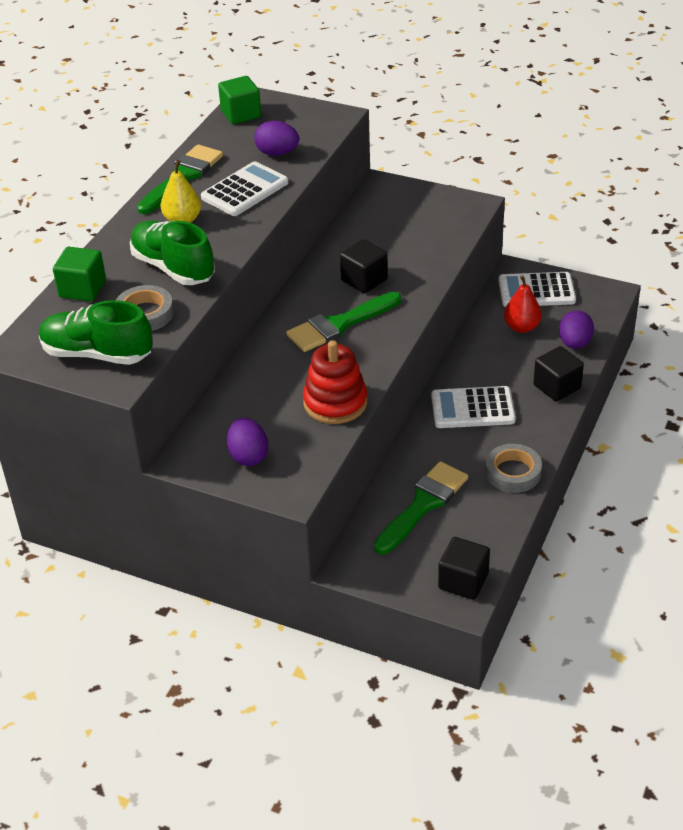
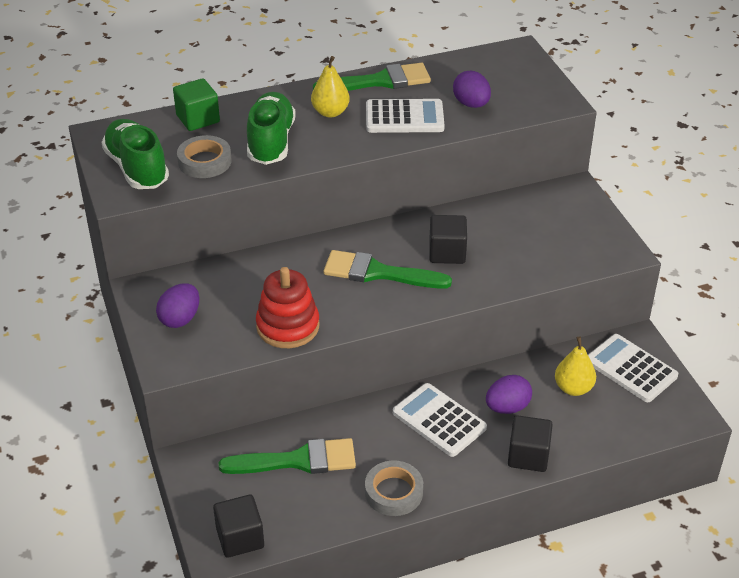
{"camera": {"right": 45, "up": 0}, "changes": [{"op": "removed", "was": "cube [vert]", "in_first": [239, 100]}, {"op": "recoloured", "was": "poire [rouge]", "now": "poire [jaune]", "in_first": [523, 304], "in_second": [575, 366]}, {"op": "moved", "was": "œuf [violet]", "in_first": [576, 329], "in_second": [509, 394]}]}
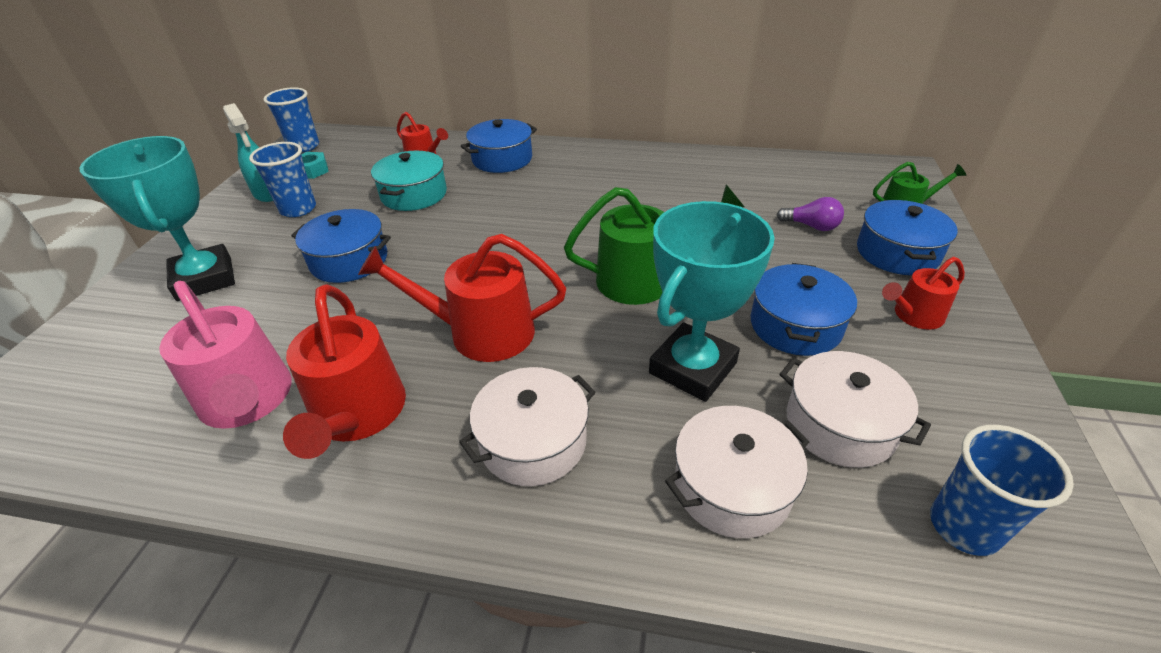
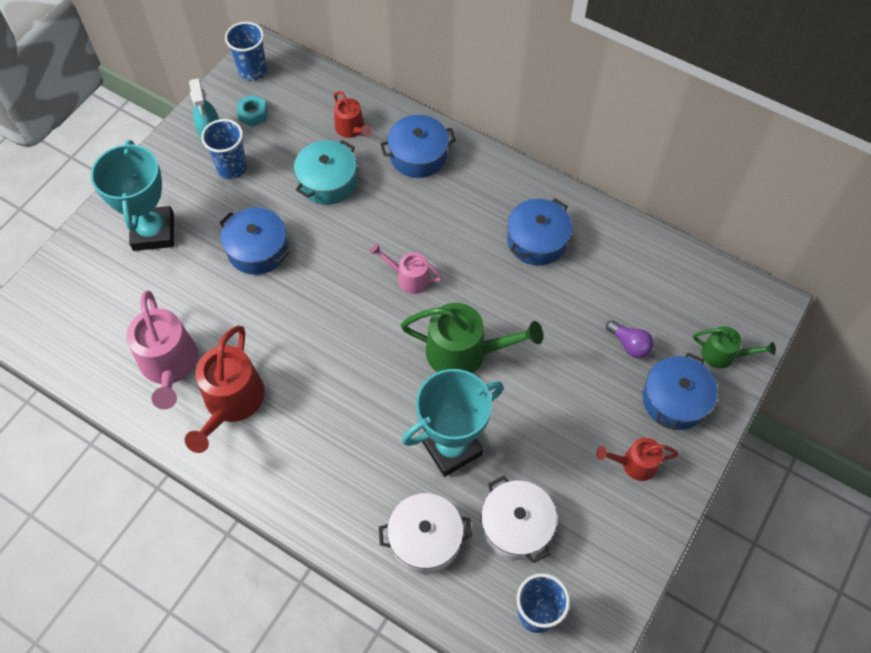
{"camera": {"right": 20, "up": 20}, "changes": [{"op": "removed", "was": "arrosoir [rouge]", "in_first": [462, 298]}, {"op": "moved", "was": "marmite [bleu]", "in_first": [804, 309], "in_second": [539, 231]}, {"op": "removed", "was": "marmite [blanc]", "in_first": [527, 426]}, {"op": "added", "now": "arrosoir [rose]", "in_second": [406, 268]}]}
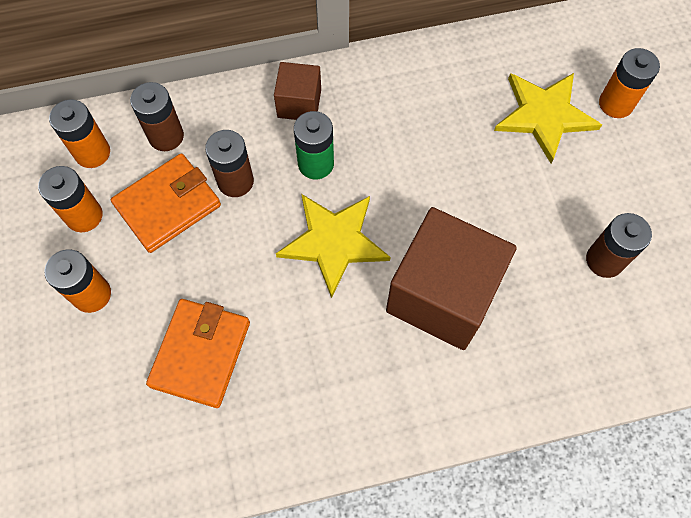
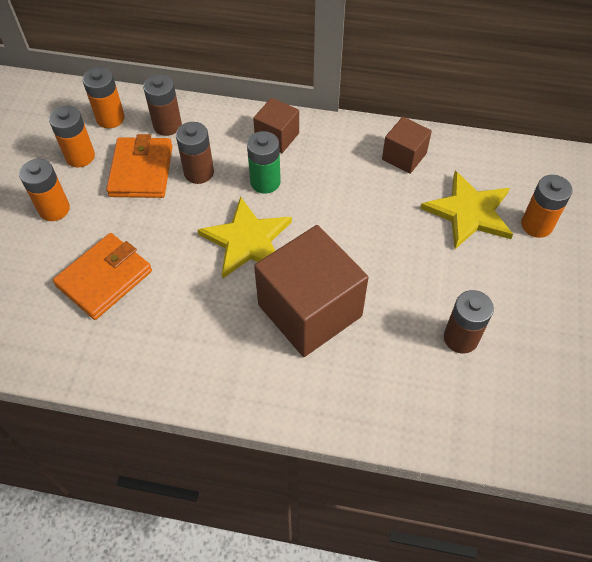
{"camera": {"right": 25, "up": -10}, "changes": [{"op": "turned", "was": "portefeuille [orange]", "in_first": [166, 203], "in_second": [139, 166], "clockwise": -75}, {"op": "added", "now": "cube [marron]", "in_second": [407, 145]}]}
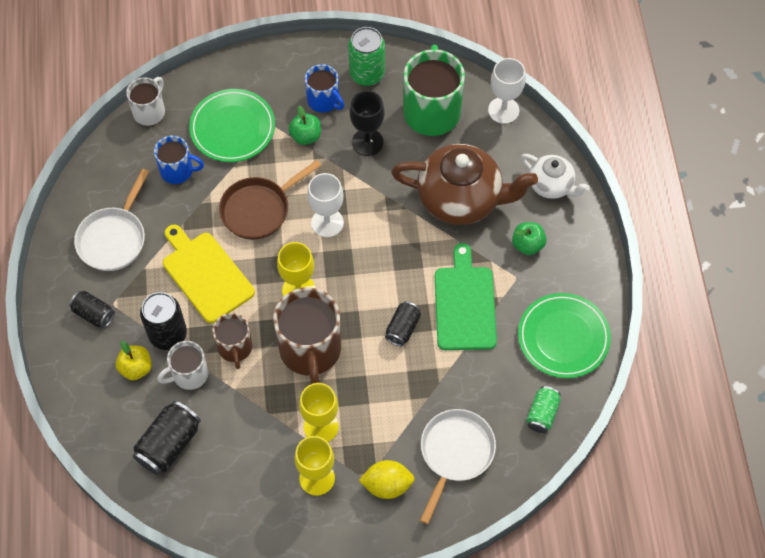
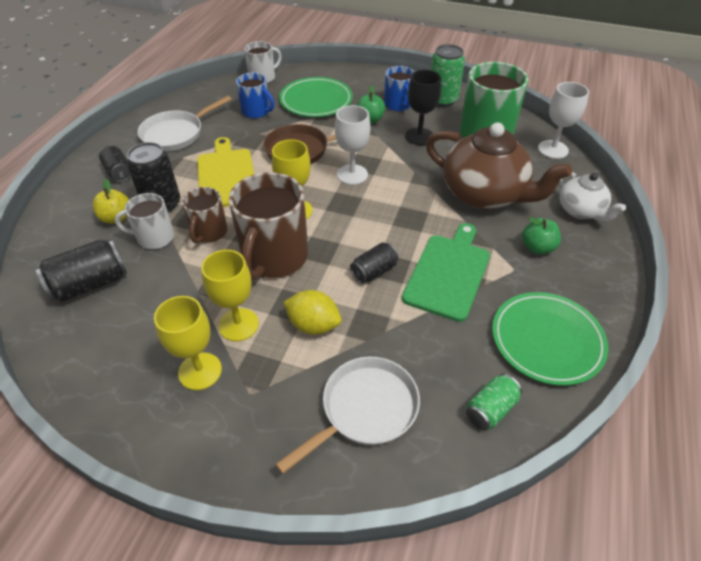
{"camera": {"right": 25, "up": -15}, "changes": [{"op": "moved", "was": "citron [jaune]", "in_first": [387, 479], "in_second": [312, 312]}]}
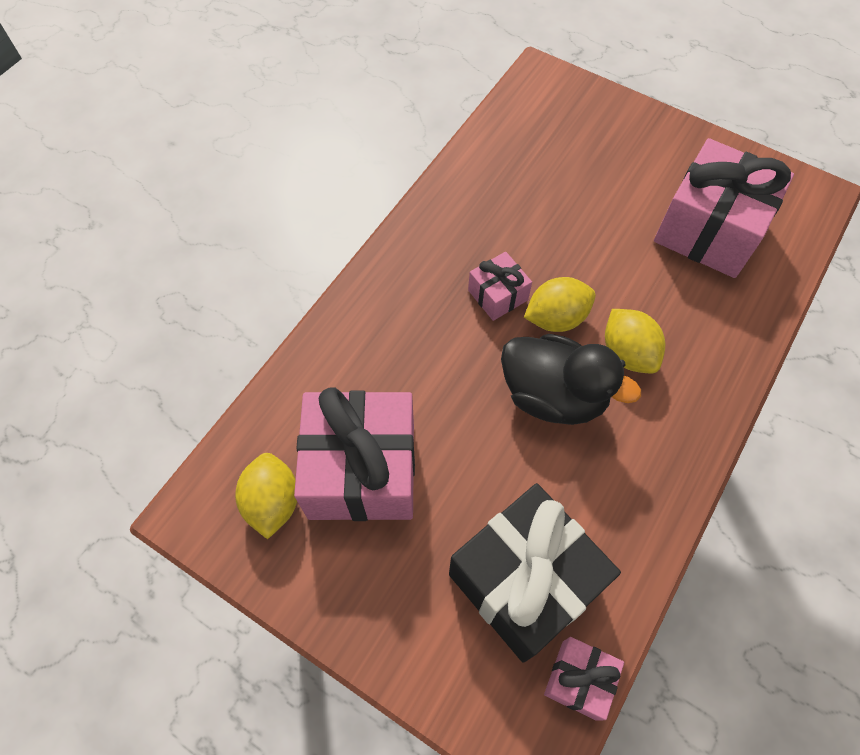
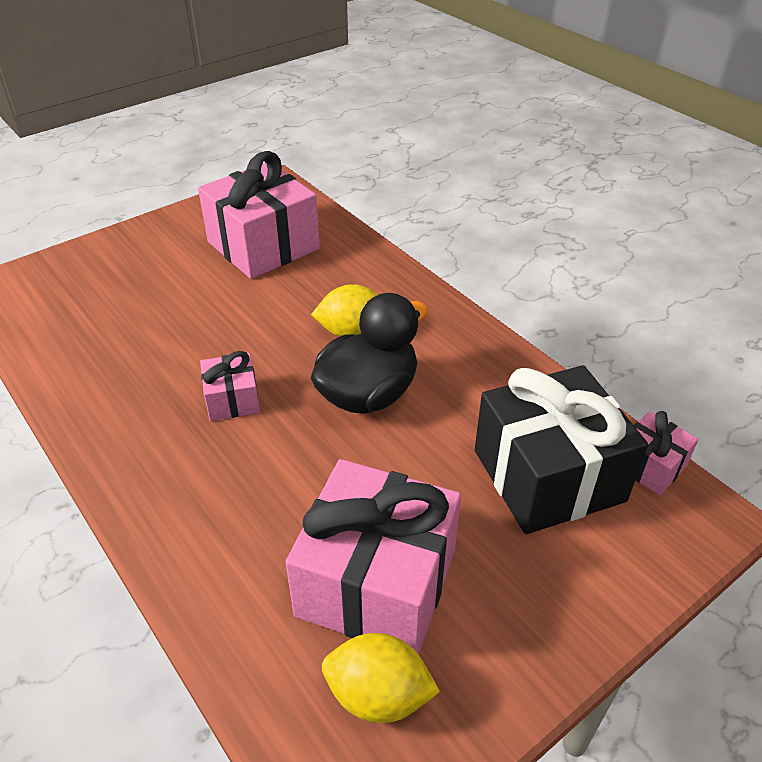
{"camera": {"right": -70, "up": -20}, "changes": [{"op": "removed", "was": "citron [jaune]", "in_first": [560, 304]}]}
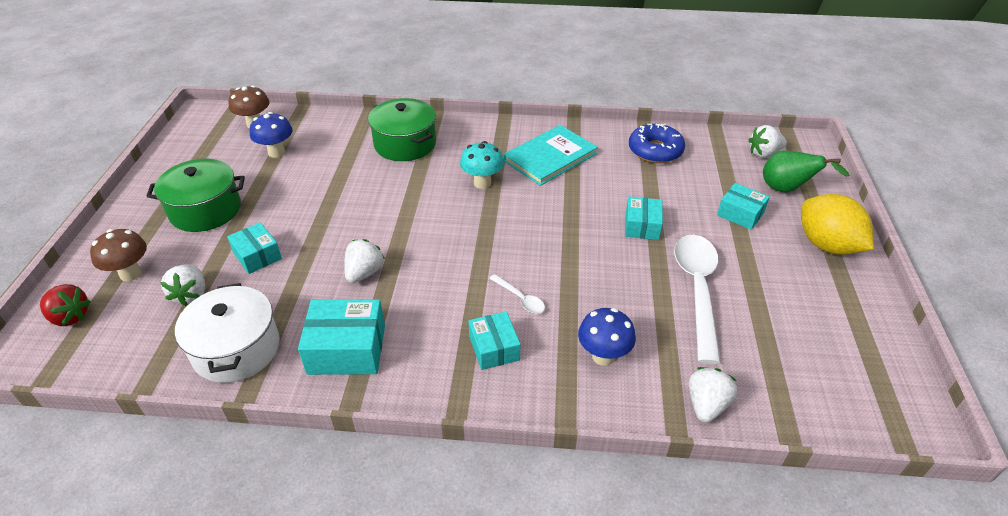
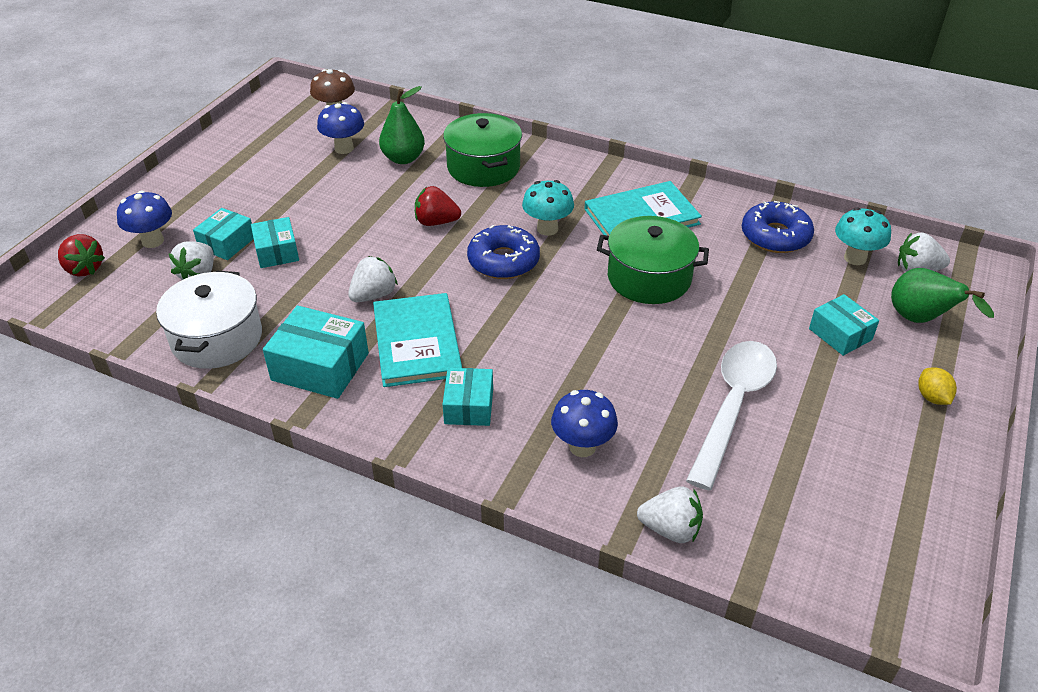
{"camera": {"right": 20, "up": 0}, "changes": [{"op": "moved", "was": "marmite [vert]", "in_first": [195, 195], "in_second": [653, 260]}, {"op": "resized", "was": "citron [jaune]", "in_first": [837, 224], "in_second": [937, 386], "ratio": 0.46}, {"op": "moved", "was": "boîte [turquoise]", "in_first": [644, 218], "in_second": [223, 234]}, {"op": "recoloured", "was": "champignon [marron]", "now": "champignon [bleu]", "in_first": [118, 255], "in_second": [144, 219]}, {"op": "removed", "was": "cuillère [blanc]", "in_first": [517, 294]}, {"op": "turned", "was": "fraise [blanc]", "in_first": [713, 395], "in_second": [670, 515], "clockwise": 60}, {"op": "added", "now": "poire [vert]", "in_second": [402, 125]}, {"op": "added", "now": "fraise [rouge]", "in_second": [438, 206]}, {"op": "added", "now": "champignon [turquoise]", "in_second": [863, 236]}, {"op": "added", "now": "beignet [bleu]", "in_second": [503, 252]}, {"op": "added", "now": "livre [turquoise]", "in_second": [417, 340]}]}
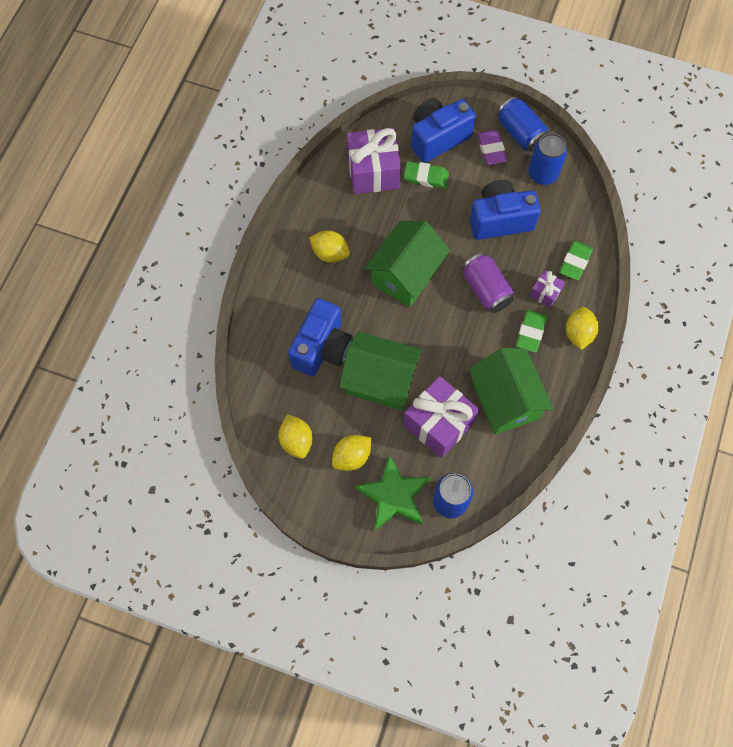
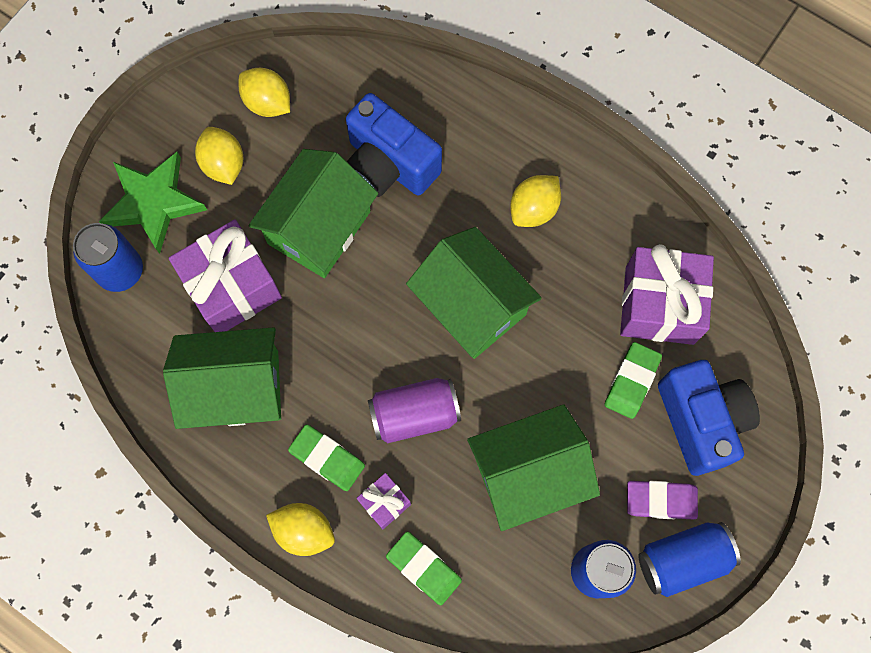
{"camera": {"right": 105, "up": 5}, "changes": [{"op": "replaced", "was": "appareil photo [bleu]", "now": "maison [vert]", "in_first": [505, 210], "in_second": [533, 467]}, {"op": "turned", "was": "citron [jaune]", "in_first": [296, 436], "in_second": [264, 92], "clockwise": 45}]}
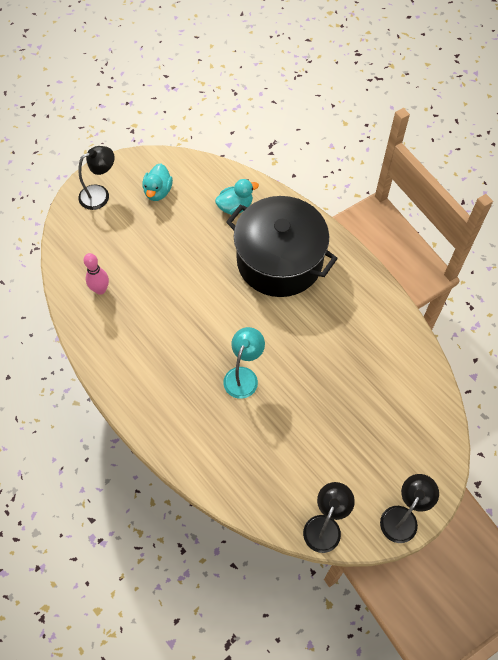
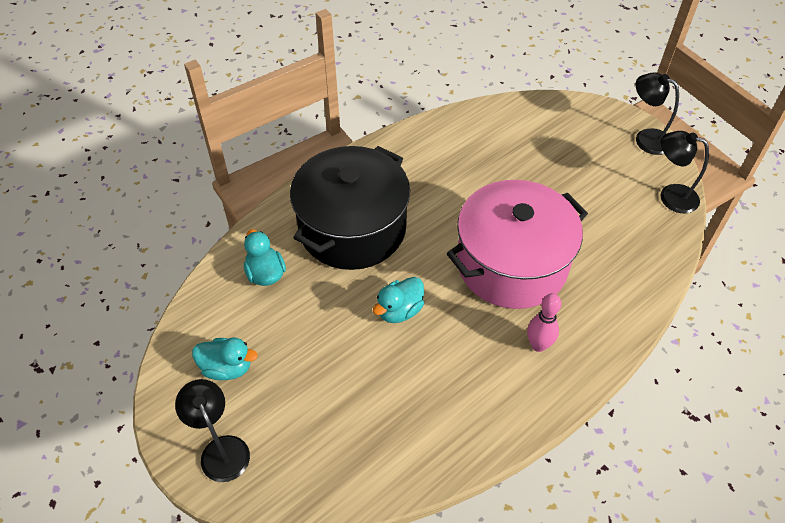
{"camera": {"right": -90, "up": -10}, "changes": [{"op": "moved", "was": "quille [rose]", "in_first": [96, 274], "in_second": [544, 322]}, {"op": "replaced", "was": "lampe [turquoise]", "now": "marmite [rose]", "in_first": [244, 363], "in_second": [517, 244]}, {"op": "added", "now": "canard [turquoise]", "in_second": [398, 300]}]}
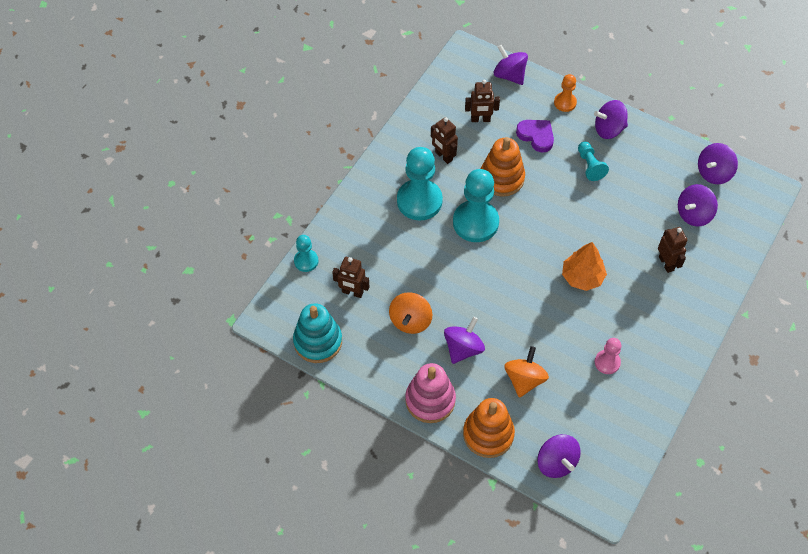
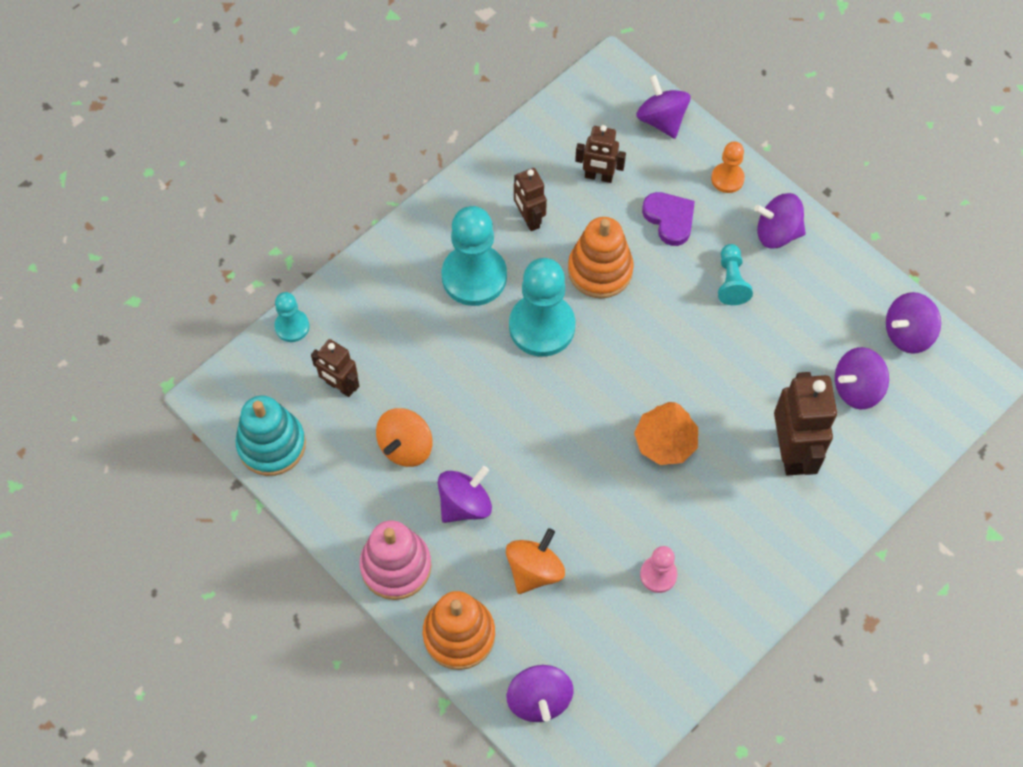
{"camera": {"right": 15, "up": 5}, "changes": [{"op": "resized", "was": "robot [marron]", "in_first": [672, 250], "in_second": [805, 424], "ratio": 1.7}]}
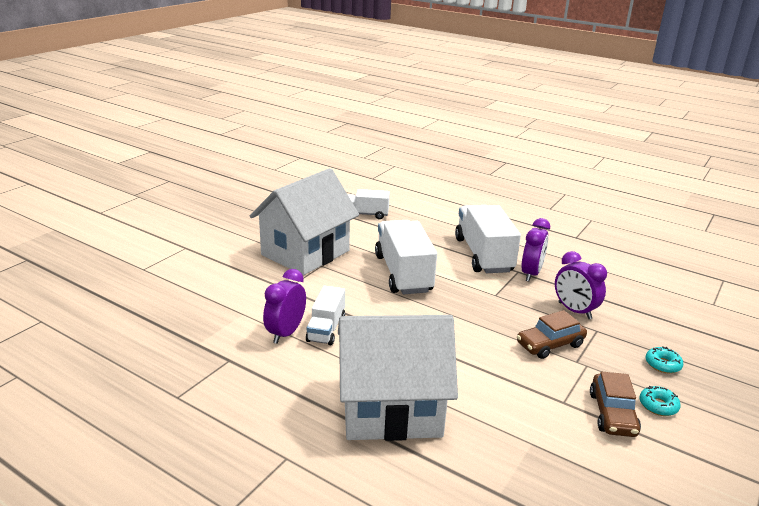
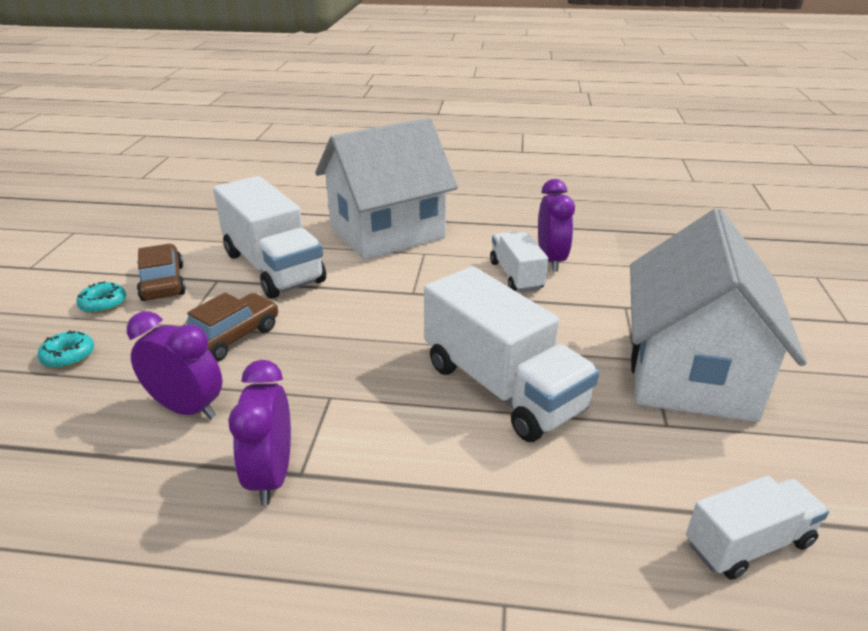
{"camera": {"right": 155, "up": 5}, "changes": [{"op": "moved", "was": "camion [blanc]", "in_first": [488, 239], "in_second": [269, 237]}]}
